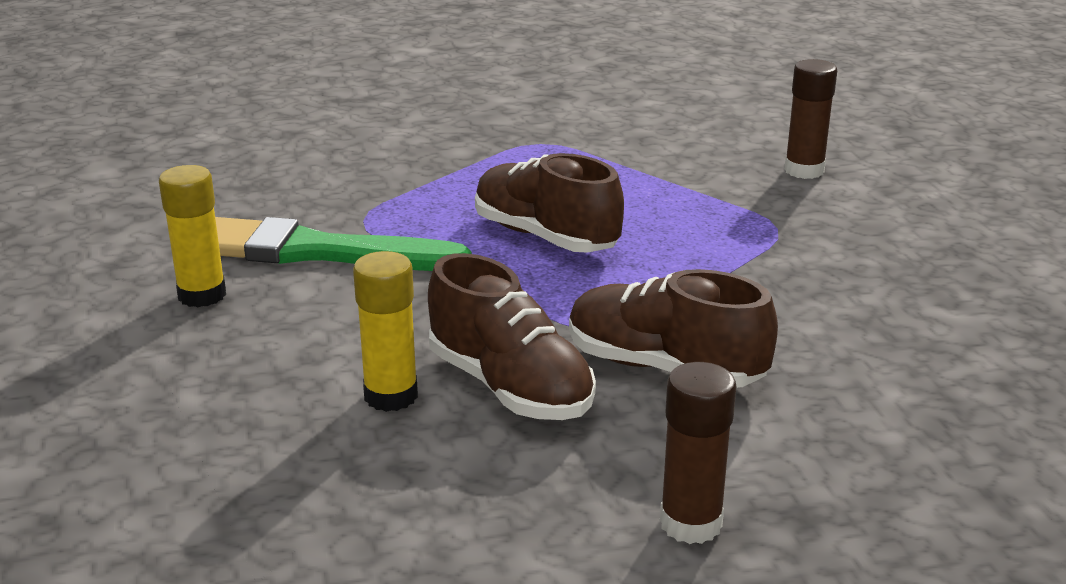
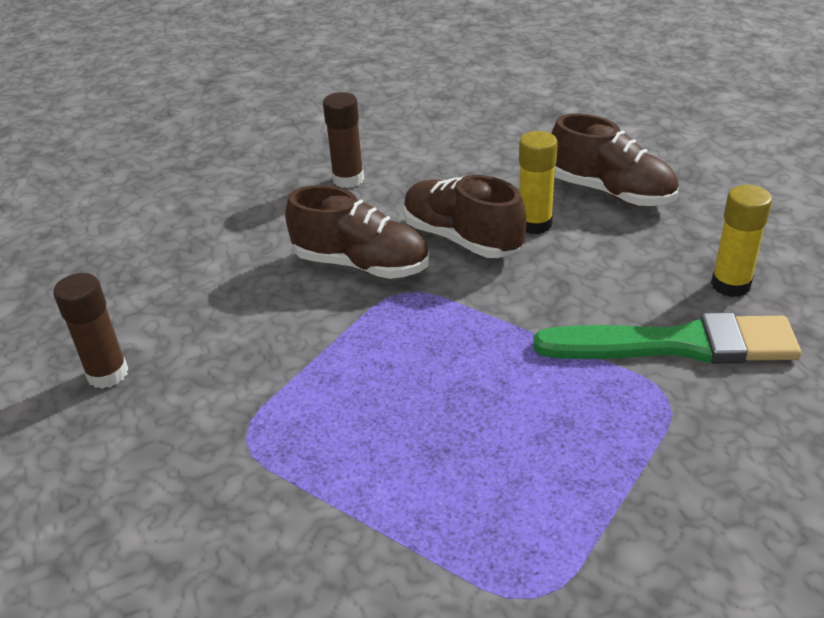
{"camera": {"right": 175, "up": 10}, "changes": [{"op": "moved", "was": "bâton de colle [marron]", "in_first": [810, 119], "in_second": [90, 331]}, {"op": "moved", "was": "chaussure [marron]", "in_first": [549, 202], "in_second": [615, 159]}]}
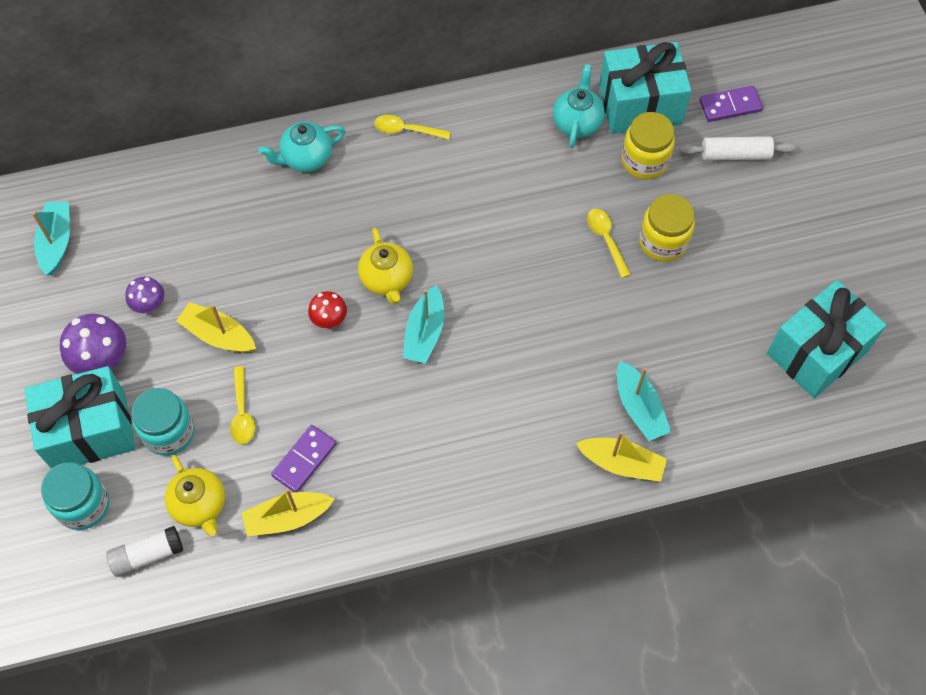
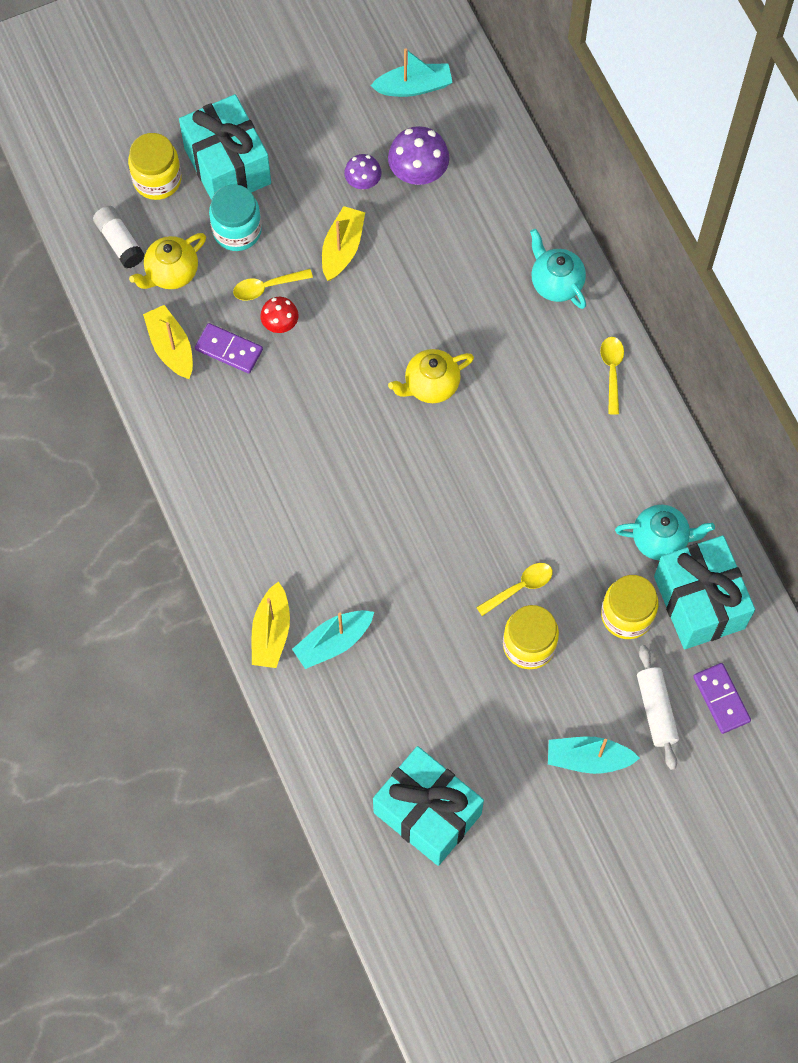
{"camera": {"right": 80, "up": 5}, "changes": [{"op": "moved", "was": "bateau [turquoise]", "in_first": [423, 324], "in_second": [594, 755]}, {"op": "moved", "was": "champignon [rouge]", "in_first": [327, 309], "in_second": [279, 315]}, {"op": "moved", "was": "champignon [violet]", "in_first": [93, 344], "in_second": [418, 155]}, {"op": "recoloured", "was": "bocal [turquoise]", "now": "bocal [jaune]", "in_first": [75, 496], "in_second": [155, 166]}]}
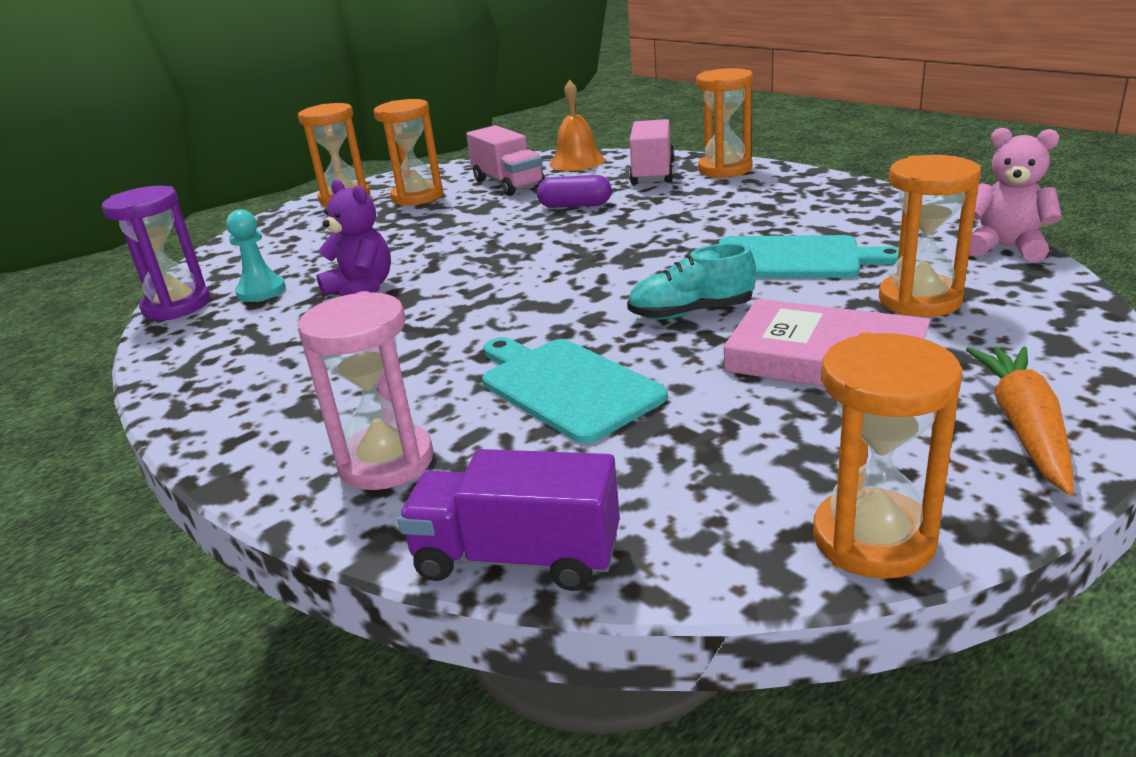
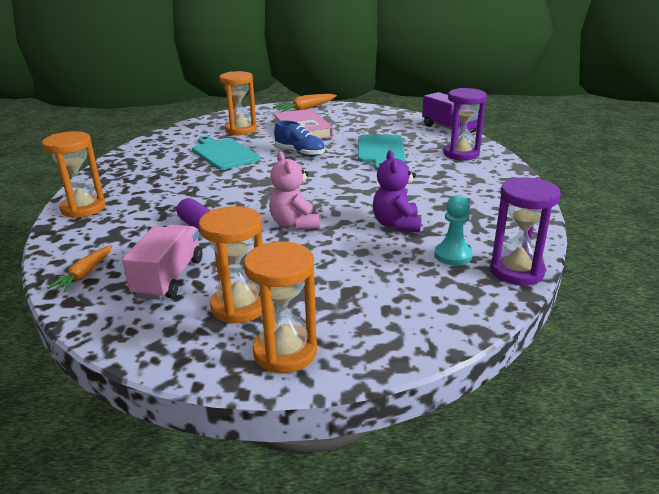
{"camera": {"right": -140, "up": 0}, "changes": [{"op": "replaced", "was": "cloche [orange]", "now": "carotte [orange]", "in_first": [577, 125], "in_second": [79, 268]}, {"op": "removed", "was": "camion [rose]", "in_first": [652, 152]}, {"op": "moved", "was": "ours en peluche [rose]", "in_first": [1015, 195], "in_second": [294, 190]}, {"op": "recoloured", "was": "chaussure [turquoise]", "now": "chaussure [bleu]", "in_first": [691, 281], "in_second": [299, 138]}, {"op": "recoloured", "was": "sablier [rose]", "now": "sablier [violet]", "in_first": [365, 390], "in_second": [465, 124]}, {"op": "removed", "was": "sablier [orange]", "in_first": [887, 455]}]}
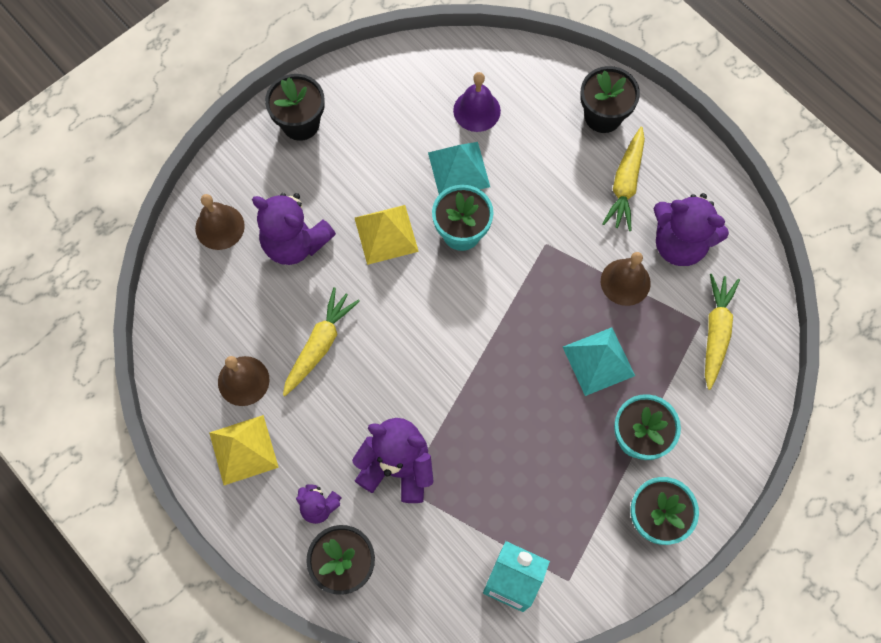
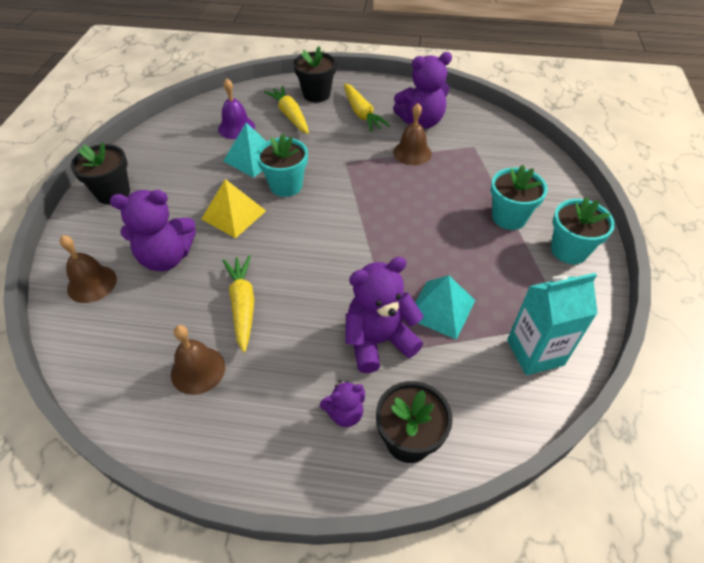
{"camera": {"right": -40, "up": -20}, "changes": [{"op": "moved", "was": "carotte [jaune]", "in_first": [722, 332], "in_second": [286, 110]}, {"op": "moved", "was": "pyramide [turquoise]", "in_first": [599, 362], "in_second": [445, 307]}, {"op": "removed", "was": "pyramide [jaune]", "in_first": [244, 450]}]}
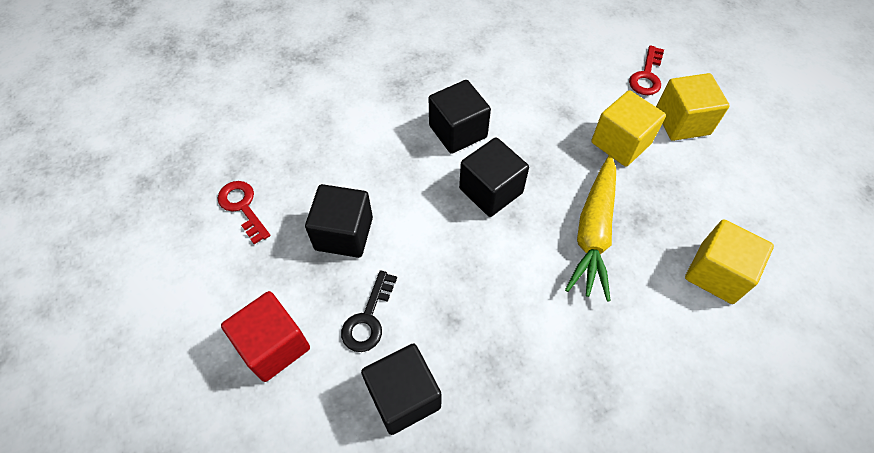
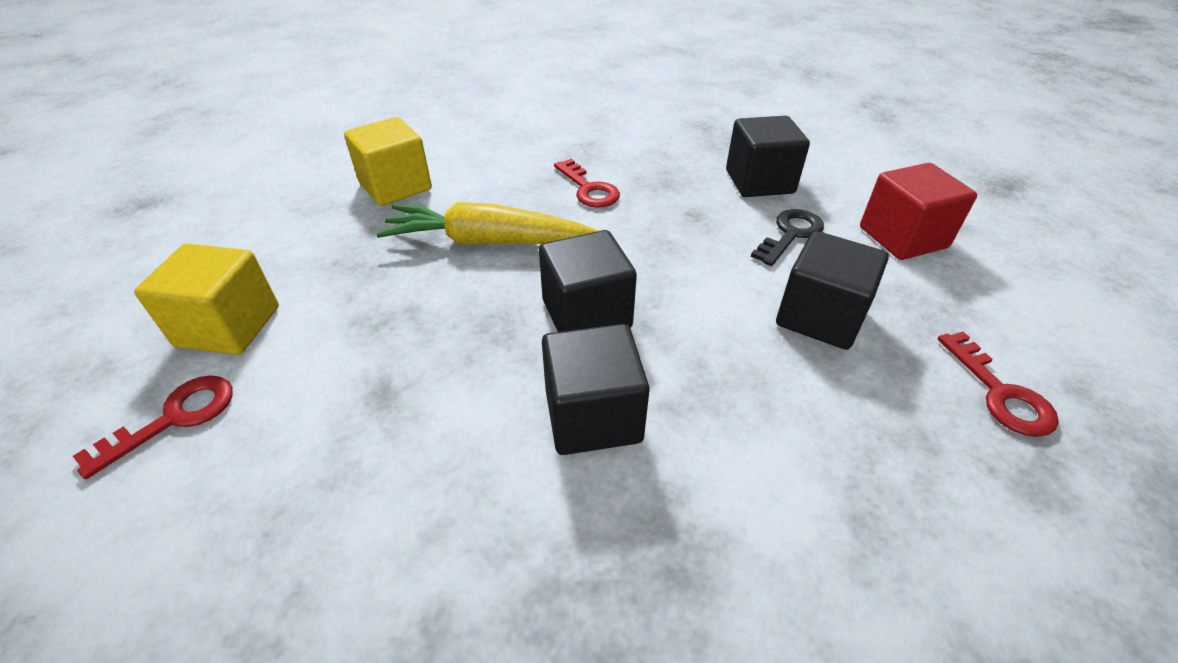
{"camera": {"right": -160, "up": -15}, "changes": [{"op": "removed", "was": "cube [jaune]", "in_first": [628, 128]}, {"op": "turned", "was": "carotte [jaune]", "in_first": [590, 228], "in_second": [487, 223], "clockwise": -120}, {"op": "added", "now": "clé [rouge]", "in_second": [587, 183]}]}
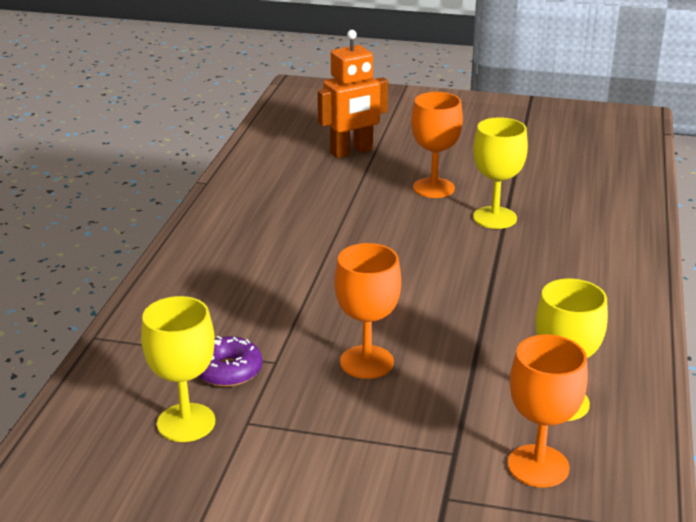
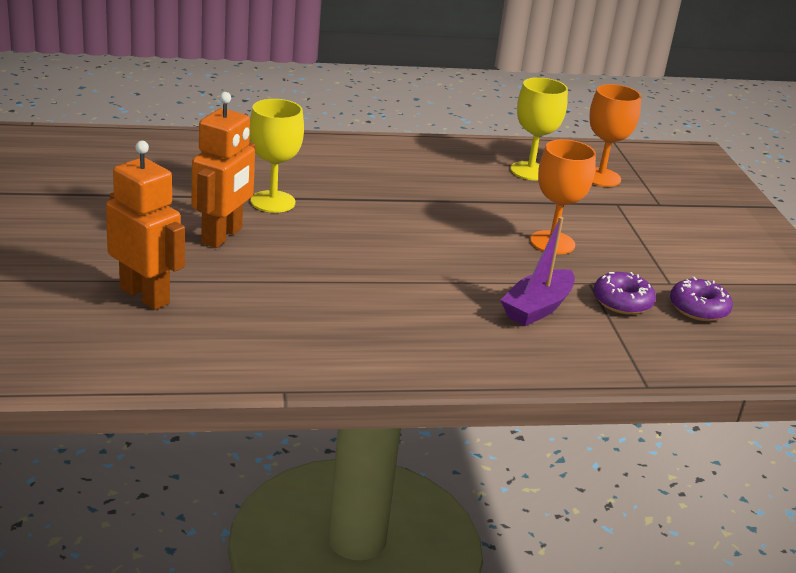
{"camera": {"right": -115, "up": 0}, "changes": [{"op": "replaced", "was": "verre à pied [orange]", "now": "robot [orange]", "in_first": [437, 145], "in_second": [223, 170]}, {"op": "replaced", "was": "verre à pied [jaune]", "now": "beignet [violet]", "in_first": [178, 369], "in_second": [701, 299]}, {"op": "added", "now": "bateau [violet]", "in_second": [537, 271]}]}
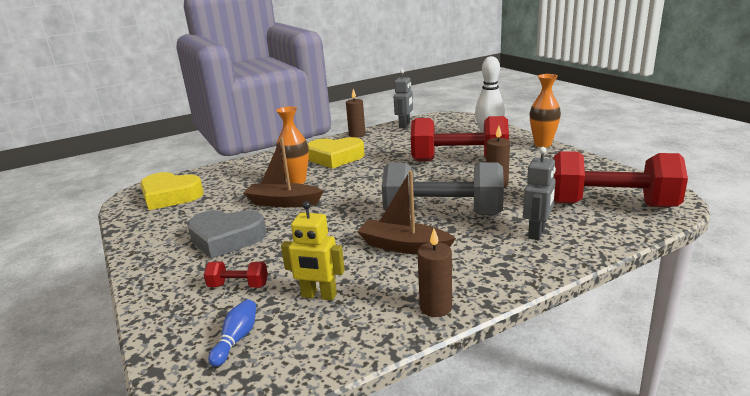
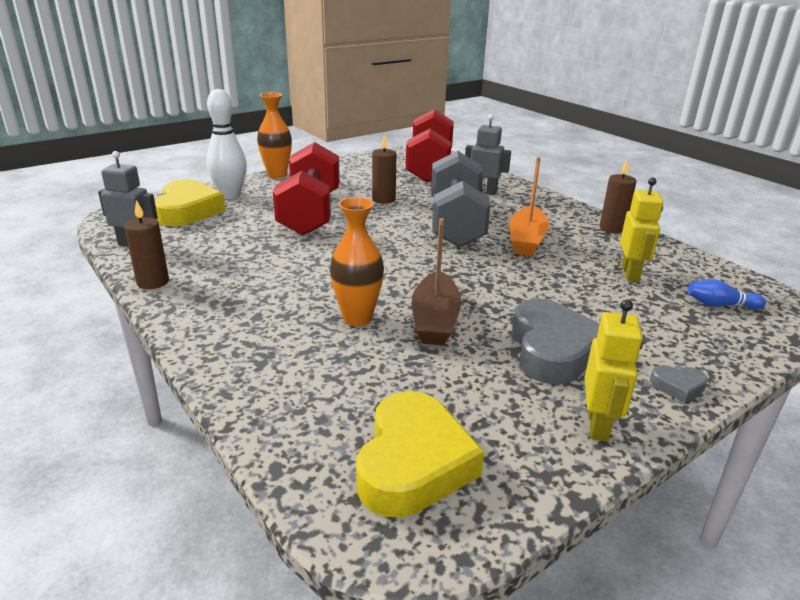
{"camera": {"right": -100, "up": 5}, "changes": [{"op": "moved", "was": "cœur [jaune]", "in_first": [336, 153], "in_second": [190, 202]}, {"op": "recoloured", "was": "bateau [marron]", "now": "bateau [orange]", "in_first": [406, 212], "in_second": [529, 206]}, {"op": "removed", "was": "haltère [rouge]", "in_first": [236, 275]}, {"op": "added", "now": "robot [jaune]", "in_second": [613, 371]}, {"op": "added", "now": "cœur [gris]", "in_second": [679, 384]}]}
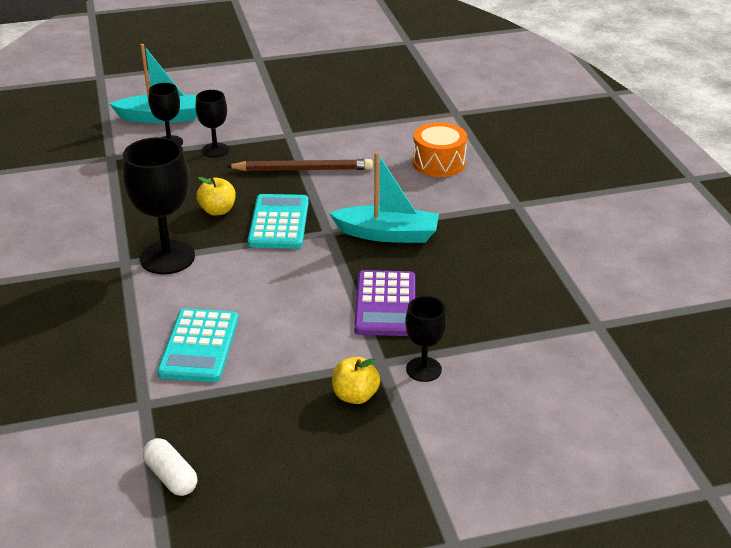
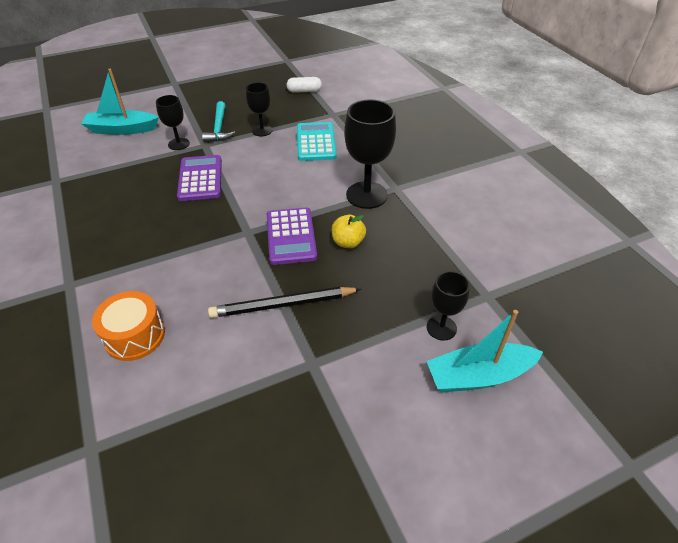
{"camera": {"right": 170, "up": 10}, "changes": [{"op": "moved", "was": "verre à pied [noir]", "in_first": [212, 124], "in_second": [259, 109]}, {"op": "moved", "was": "bateau [turquoise]", "in_first": [384, 197], "in_second": [120, 102]}, {"op": "recoloured", "was": "crayon [marron]", "now": "crayon [noir]", "in_first": [299, 165], "in_second": [284, 302]}, {"op": "recoloured", "was": "calculatrice [turquoise]", "now": "calculatrice [violet]", "in_first": [278, 221], "in_second": [292, 236]}, {"op": "replaced", "was": "pomme [jaune]", "now": "marteau [turquoise]", "in_first": [356, 380], "in_second": [218, 121]}, {"op": "turned", "was": "gélule [blanc]", "in_first": [170, 467], "in_second": [304, 85], "clockwise": -45}]}
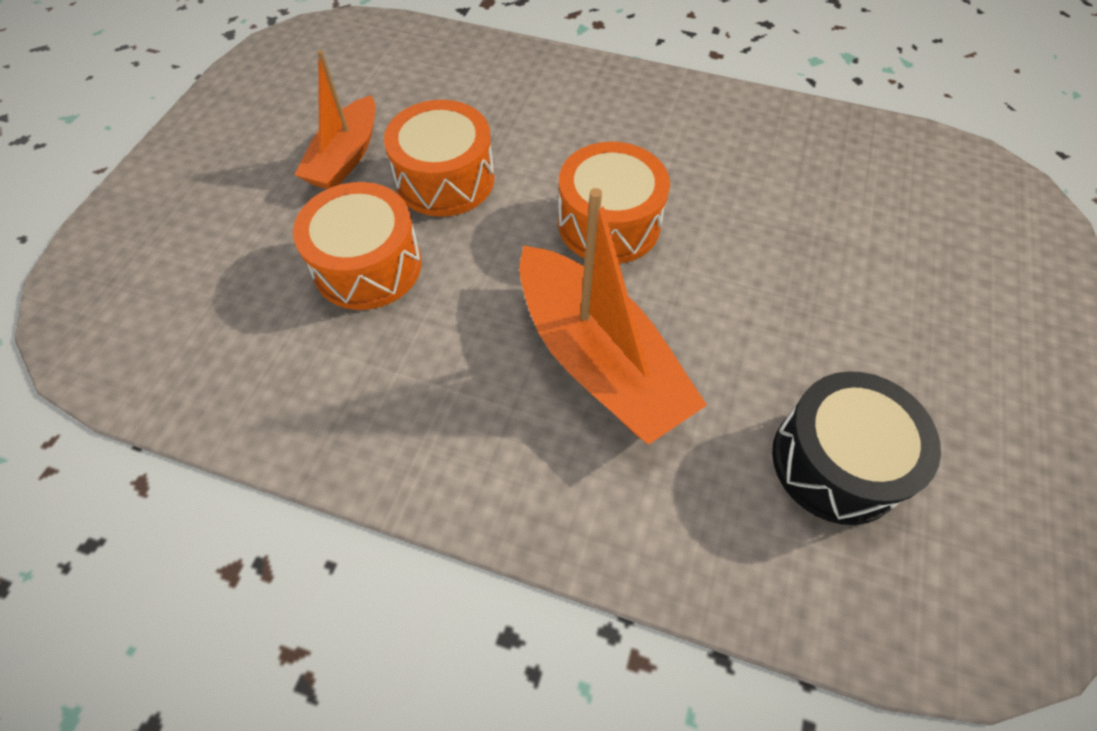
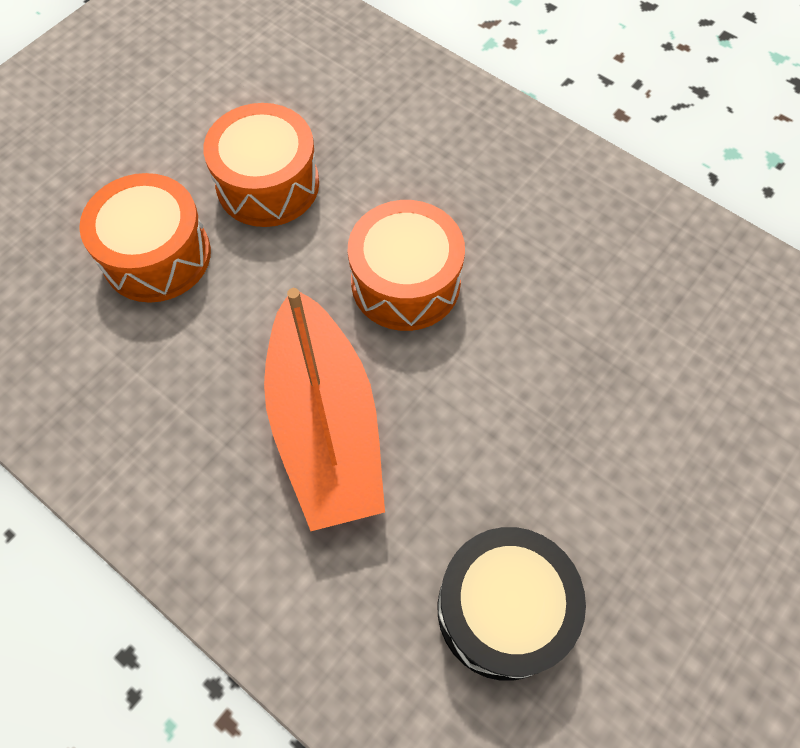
{"camera": {"right": 20, "up": 5}, "changes": [{"op": "removed", "was": "bateau [orange]", "in_first": [335, 119]}]}
